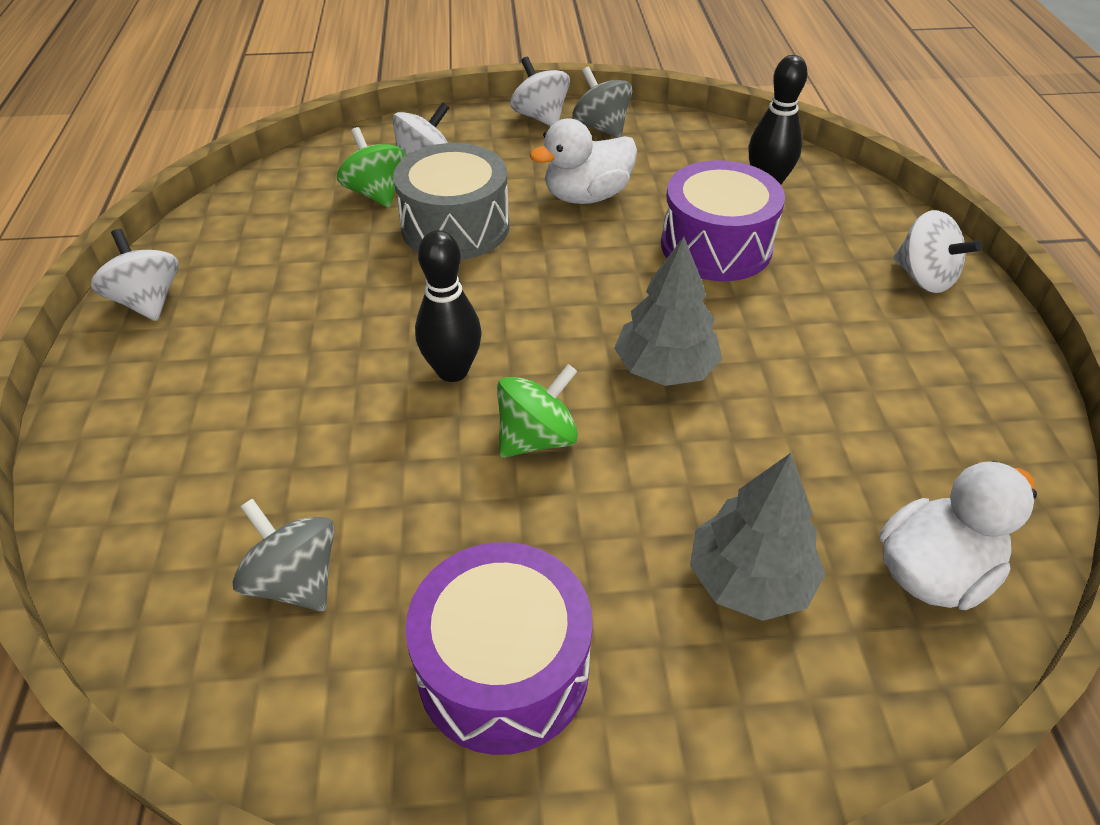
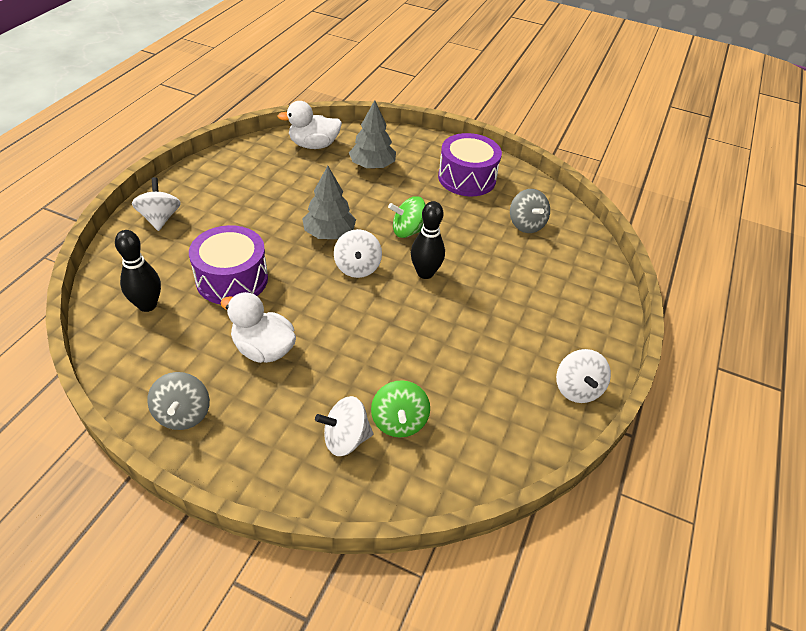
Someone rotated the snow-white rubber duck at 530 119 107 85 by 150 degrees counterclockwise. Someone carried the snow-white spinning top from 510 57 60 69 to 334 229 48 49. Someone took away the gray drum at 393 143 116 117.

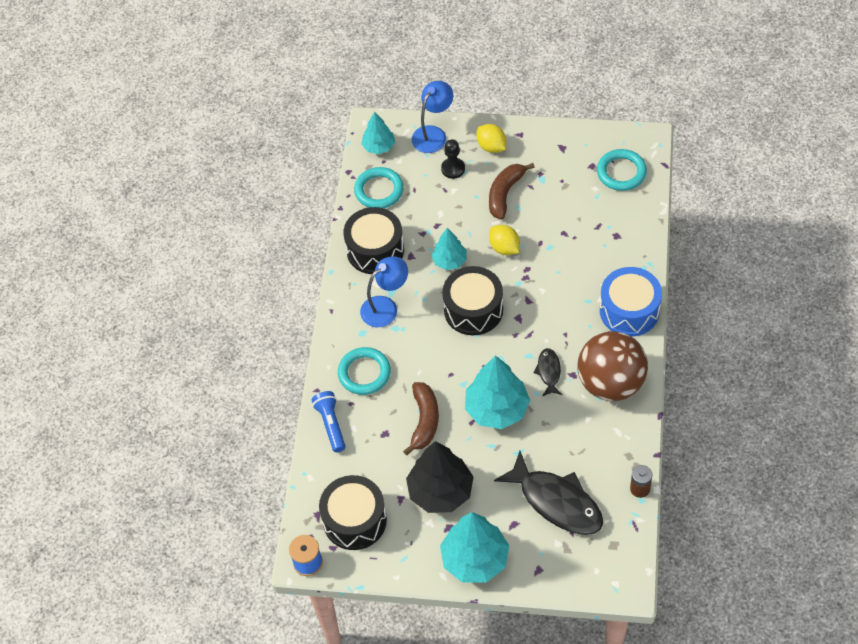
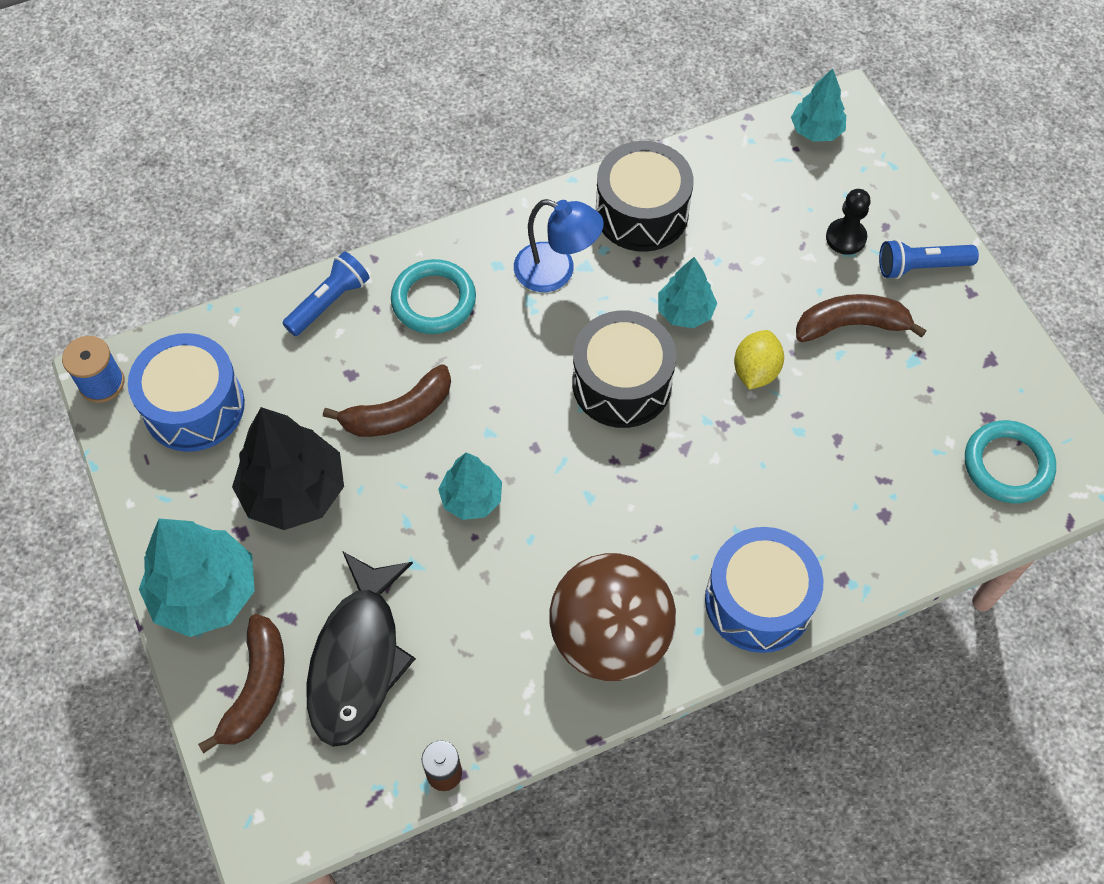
Someone repainted the ebony drum at 319 475 68 75, which became the cobalt drum at 128 333 117 119. Someone put down the russet toy banana at 198 614 87 140. Someone scaled the turquoise tree at 465 355 65 74 by 0.58. Someone swapped the bright yellow toy lemon at 477 124 29 29 for the cobalt torch at 879 239 100 40. Someone took away the turquoise torus at 354 167 50 41. Someone took away the cobalt lamp at 412 81 41 72. Someone took away the ebony fish at 534 348 28 48.

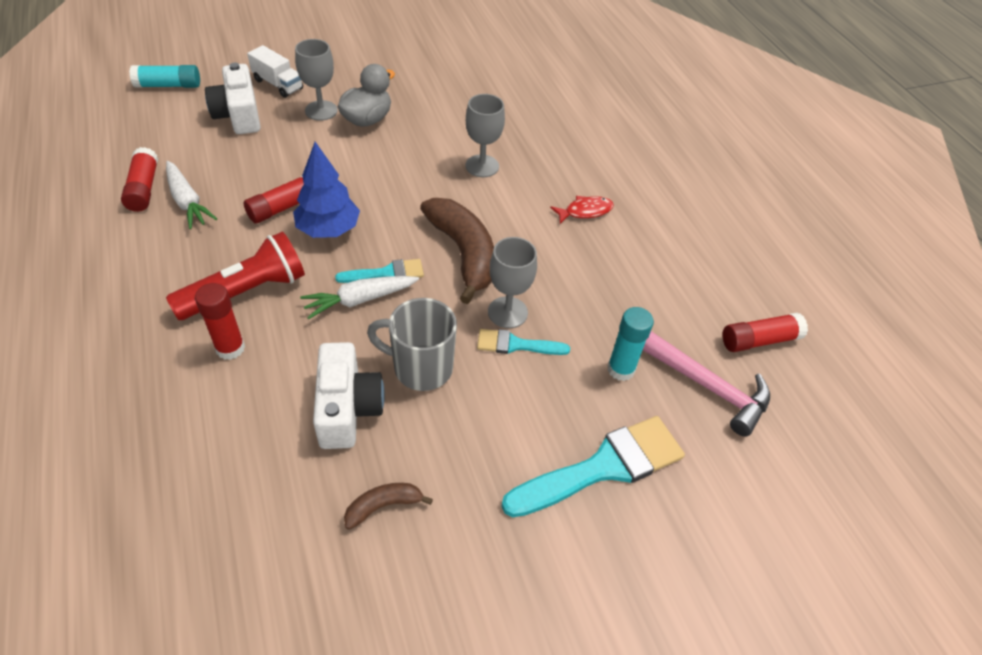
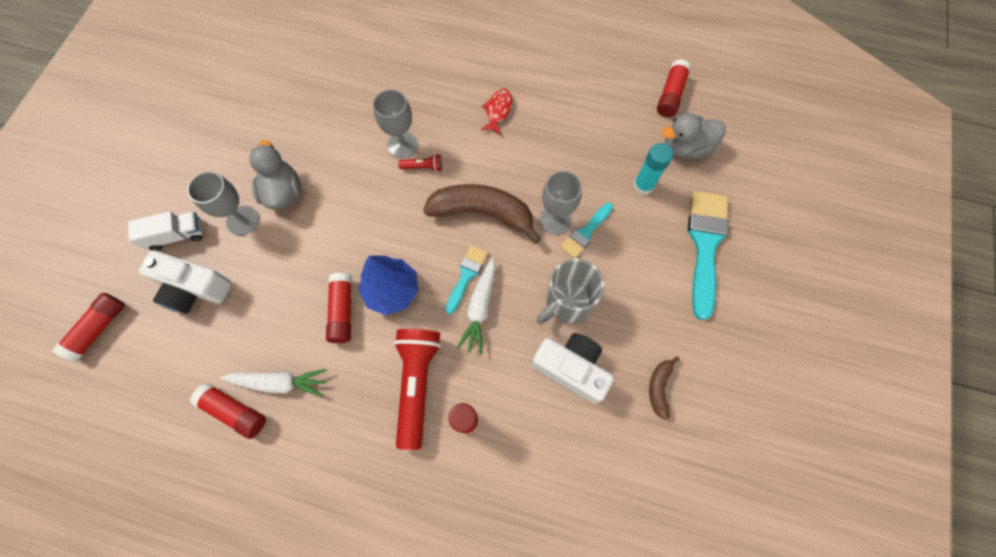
Someone repainted the turquoise glue stick at 129 65 71 23, which became the crimson glue stick at 52 293 73 69. Someone put down the crimson torch at 398 154 44 18. Someone swapped the pink carpenter's hammer at 643 331 127 106 for the gray rubber duck at 662 113 64 46.

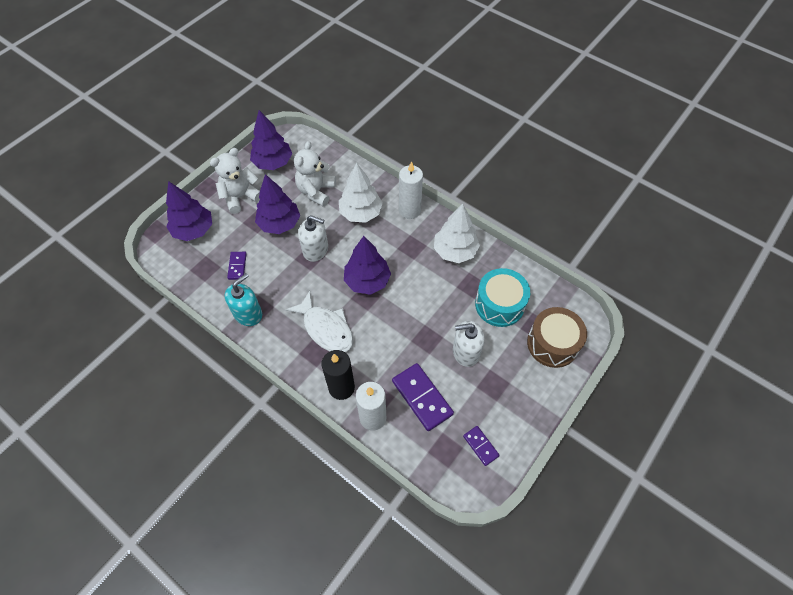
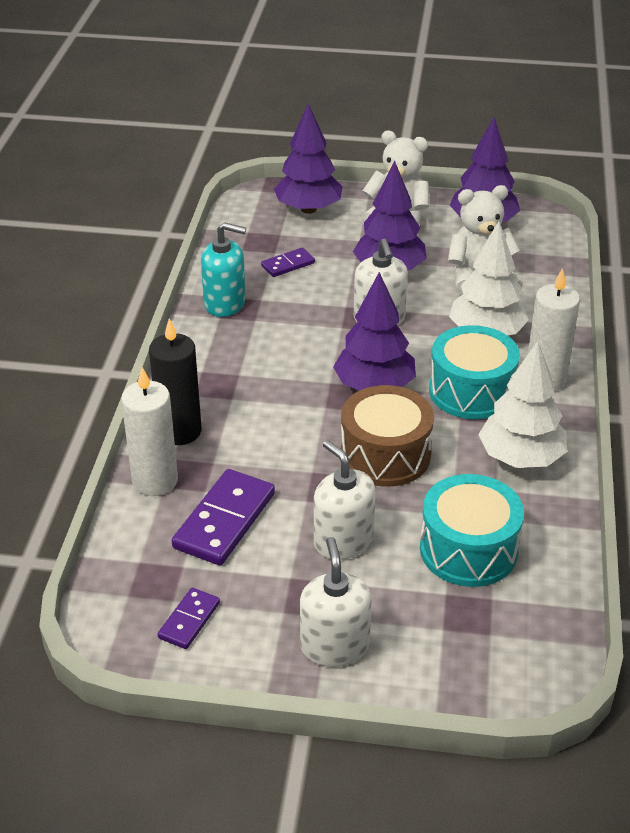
Someone put down the snow-white soap pump at 300 537 72 130. Someone carried the russet drum from 527 307 60 61 to 341 385 93 102. Someone put down the turquoise drum at 429 325 91 94. Someone took away the snow-white fish at 285 291 69 61.

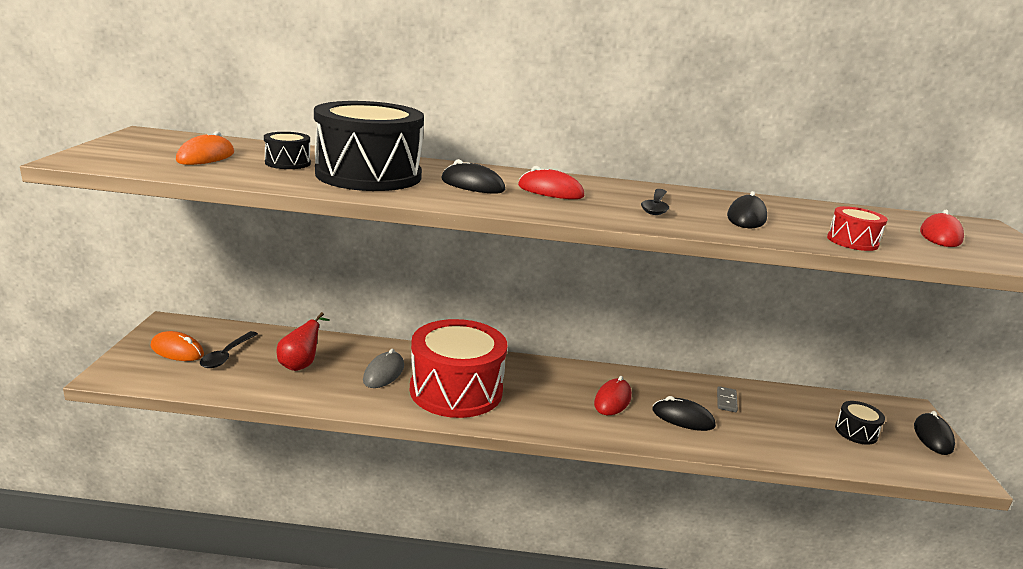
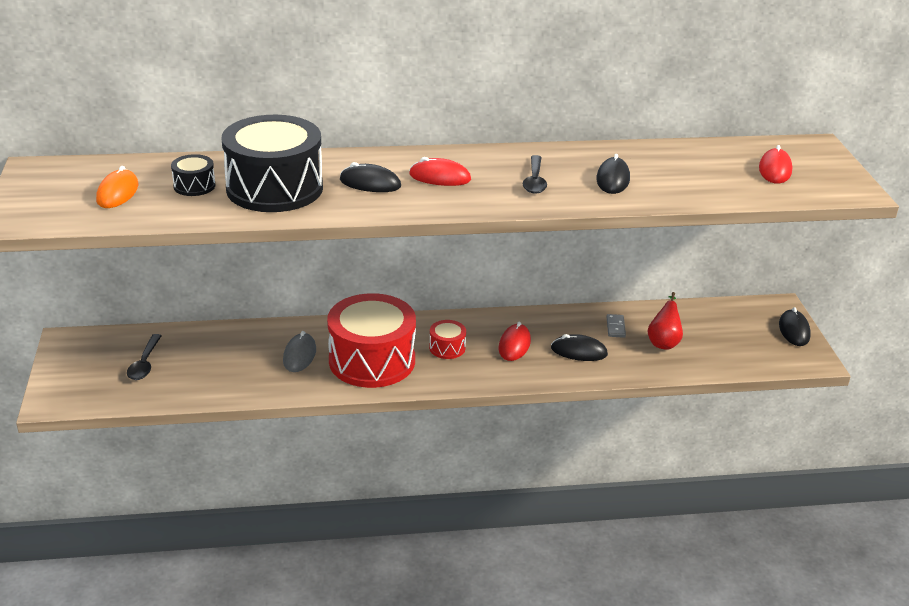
Someone carried the crimson drum from 827 206 61 45 to 429 320 37 39. Someone carried the crimson toy pear from 277 312 53 59 to 647 292 36 58. Someone took away the orange-coloured mouse at 151 331 53 30. Someone took away the ebony drum at 835 401 50 44.

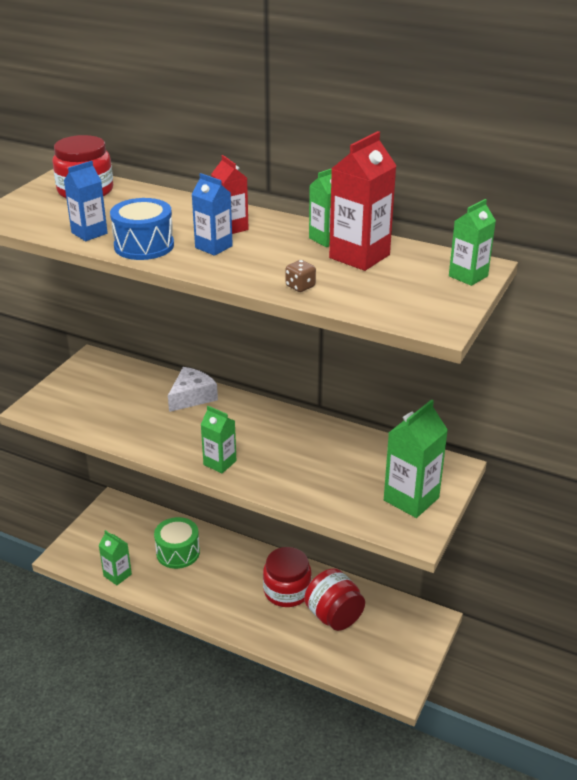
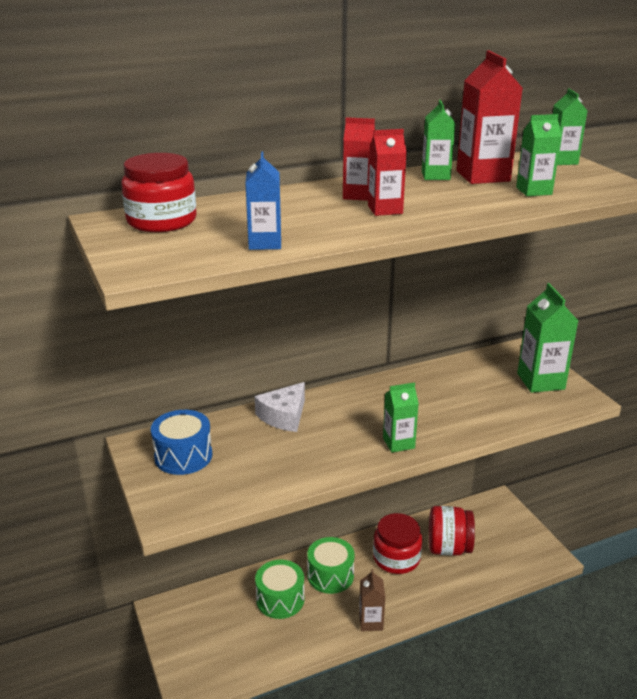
Someone carried the cobalt drum from 110 198 64 62 to 151 410 61 65. Someone rotated the snow-white cheese at 168 367 50 45 by 135 degrees counterclockwise. Someone put down the emerald drum at 307 537 48 57. Someone put down the russet juice carton at 359 569 26 62. Someone repainted the cobalt juice carton at 191 173 42 83, which became the crimson juice carton at 368 129 39 87. Someone carried the emerald juice carton from 98 530 34 55 to 516 114 46 82. Someone took away the russet die at 286 260 30 32.

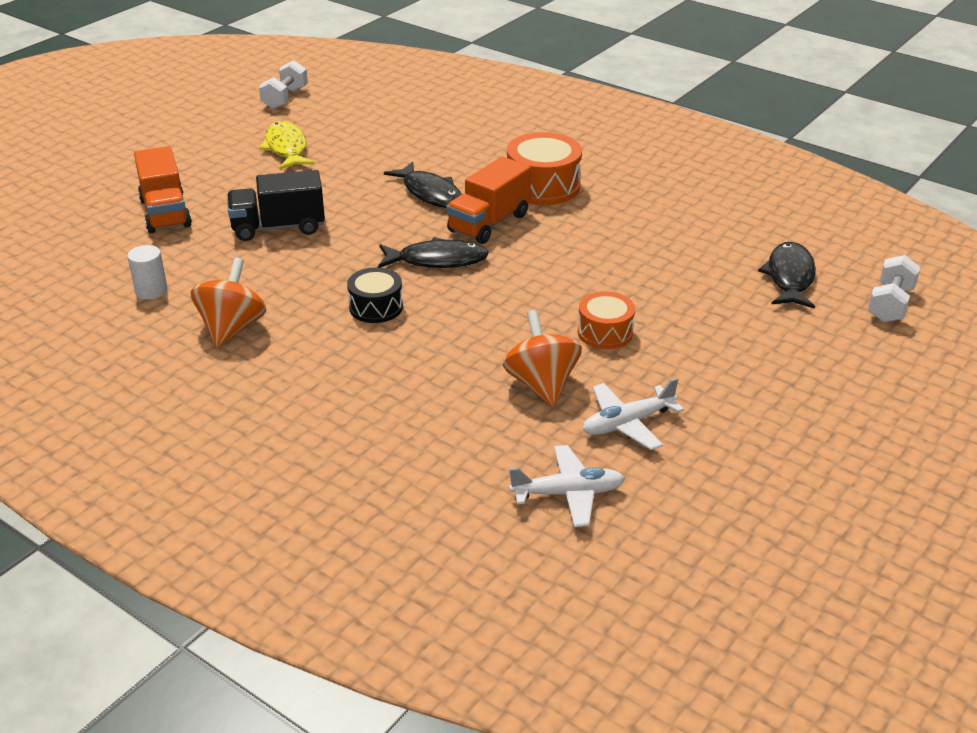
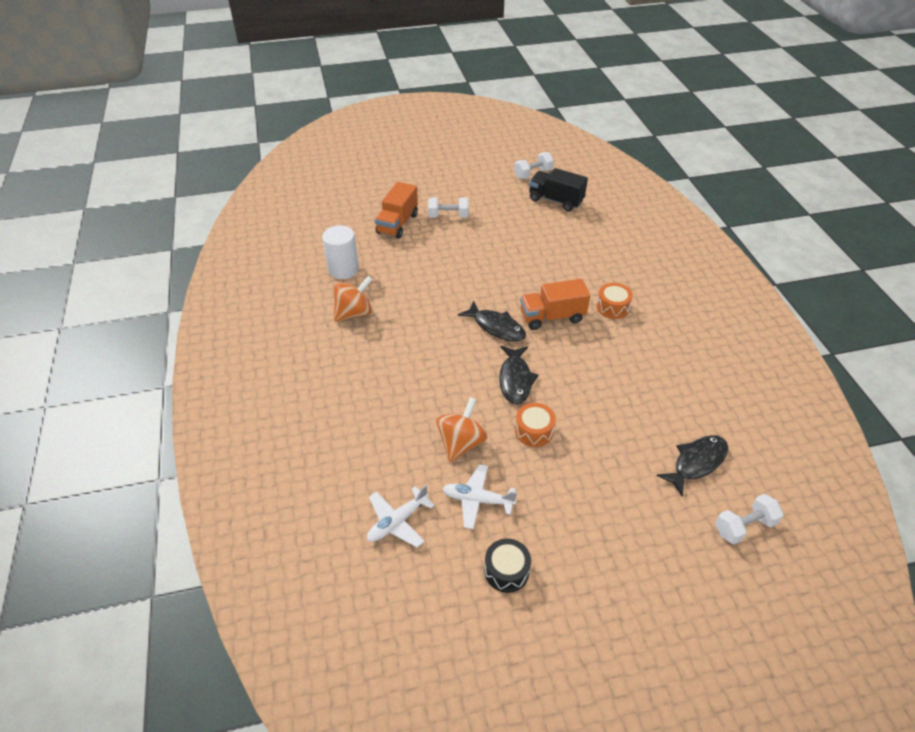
Someone scaled the snow-white cylinder at 127 245 40 55 by 1.64. Someone rotated the snow-white aeroplane at 509 445 116 82 by 105 degrees clockwise. Someone put down the snow-white dumbbell at 428 197 41 20. Someone carried the ebony drum from 347 267 56 56 to 484 539 47 54. Someone carried the ebony fish from 384 162 78 46 to 499 346 40 58. Someone carried the ebony lorry from 227 170 98 71 to 529 168 59 44. Someone scaled the orange-coloured drum at 507 132 75 73 by 0.63. Someone took away the bright yellow fish at 259 121 56 49.

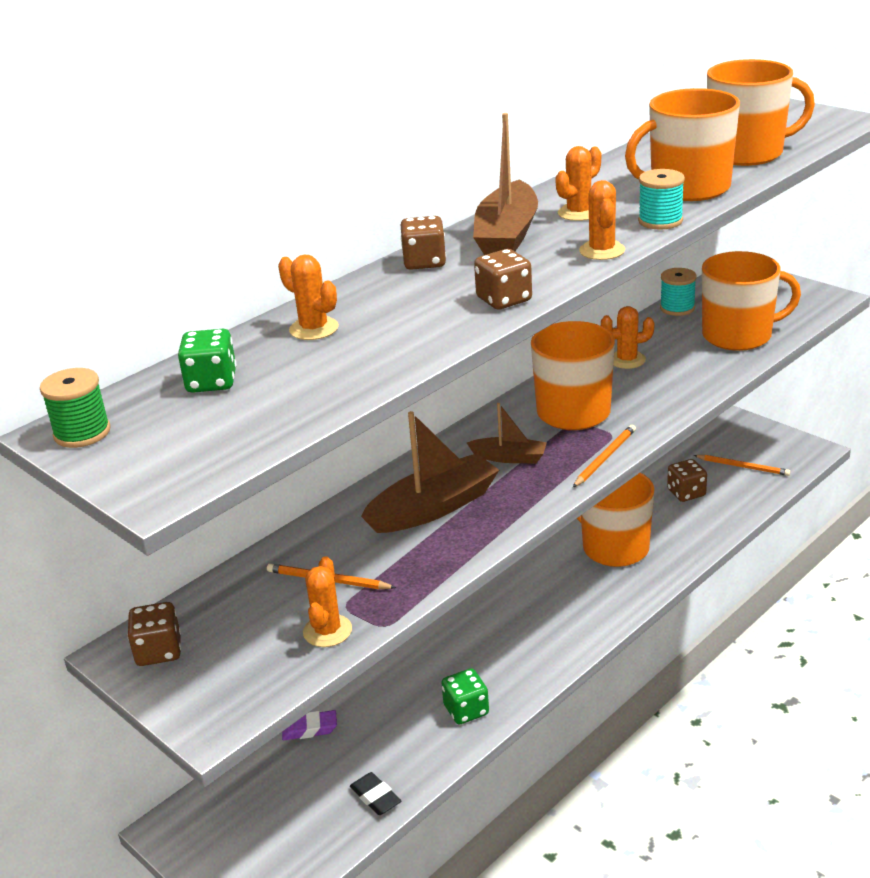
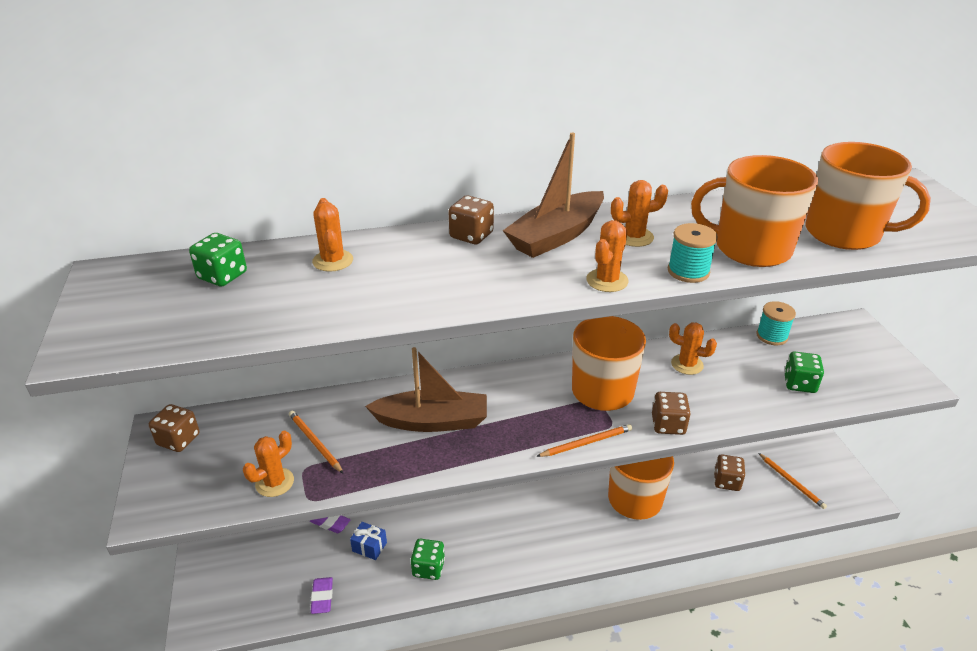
Someone repainted the ebony gum eraser at 350 772 51 43, which became the violet gum eraser at 311 577 22 37. Someone put down the cobalt wrapped gift at 350 522 37 38. Someone carried the russet die from 474 249 58 60 to 652 392 39 43. Someone swapped the orange-coloured tea mug at 702 251 99 100 for the emerald die at 784 351 40 42. Someone took away the emerald reel of thread at 40 368 71 80. Someone took away the russet boat at 467 403 80 60.

